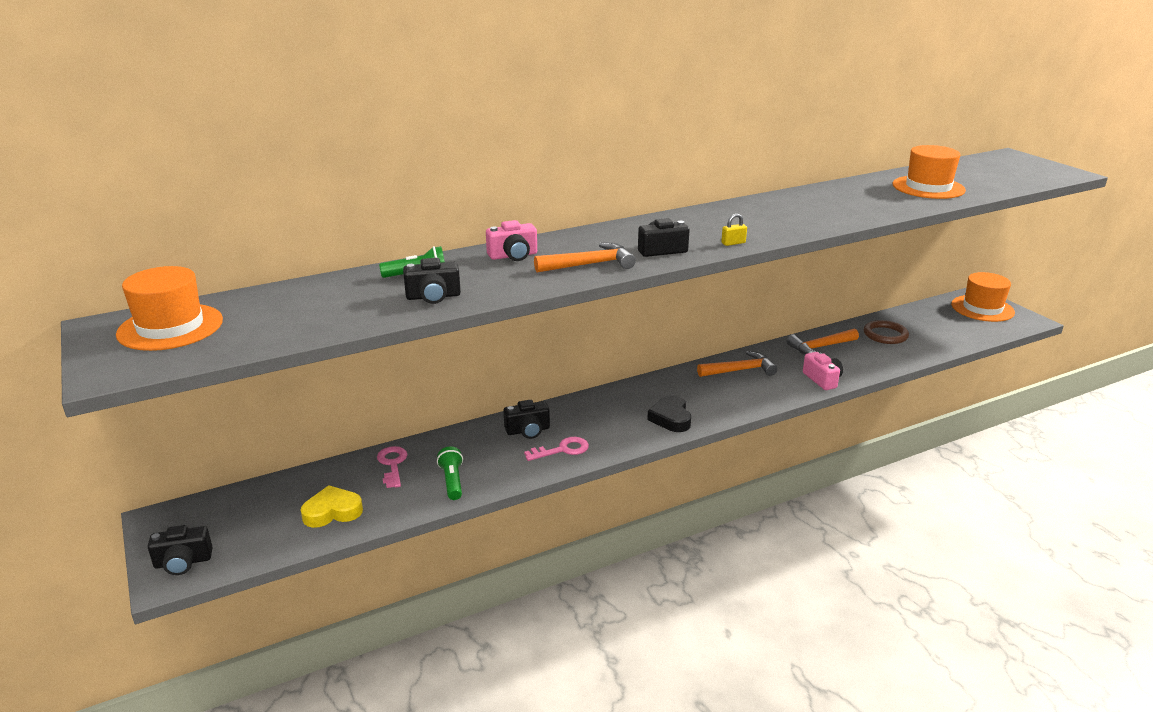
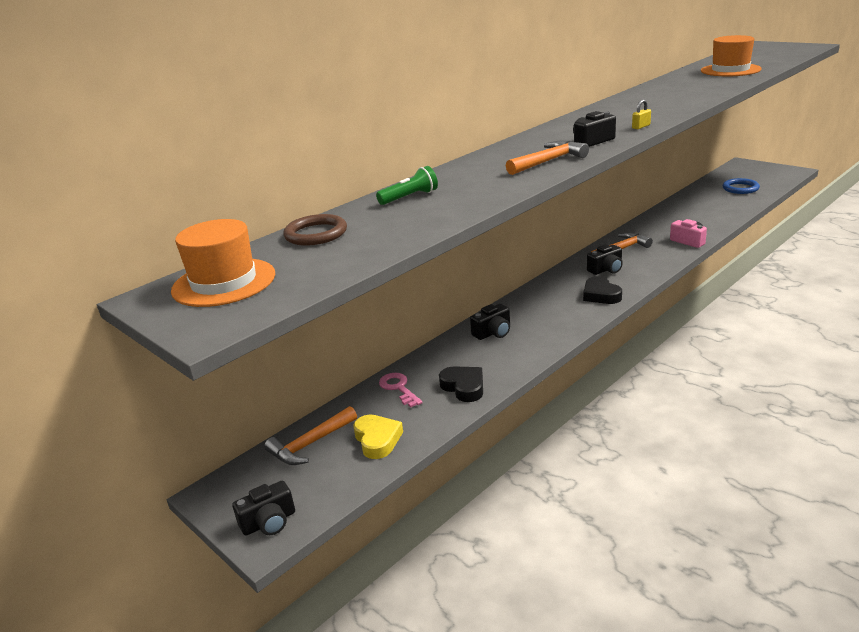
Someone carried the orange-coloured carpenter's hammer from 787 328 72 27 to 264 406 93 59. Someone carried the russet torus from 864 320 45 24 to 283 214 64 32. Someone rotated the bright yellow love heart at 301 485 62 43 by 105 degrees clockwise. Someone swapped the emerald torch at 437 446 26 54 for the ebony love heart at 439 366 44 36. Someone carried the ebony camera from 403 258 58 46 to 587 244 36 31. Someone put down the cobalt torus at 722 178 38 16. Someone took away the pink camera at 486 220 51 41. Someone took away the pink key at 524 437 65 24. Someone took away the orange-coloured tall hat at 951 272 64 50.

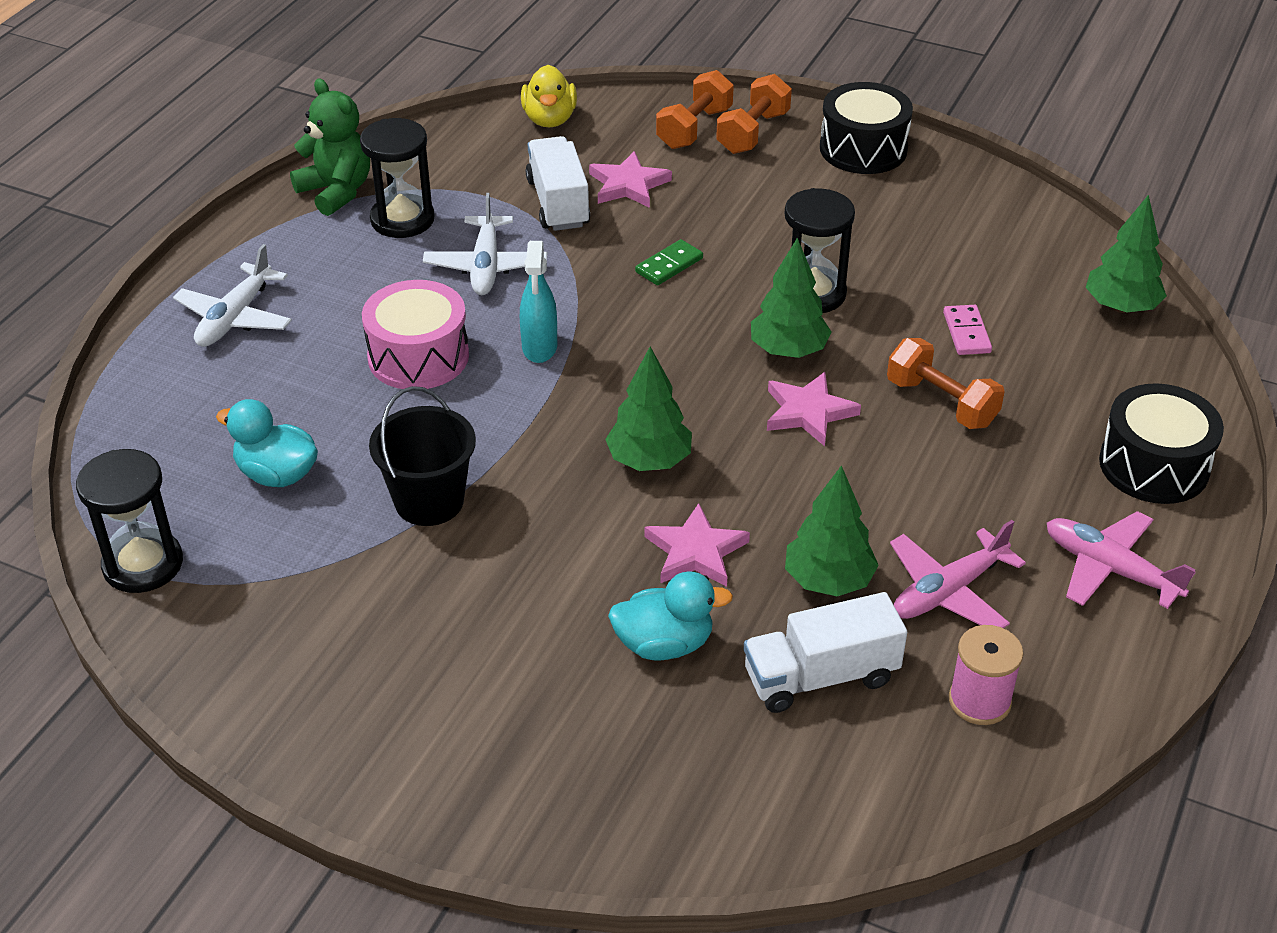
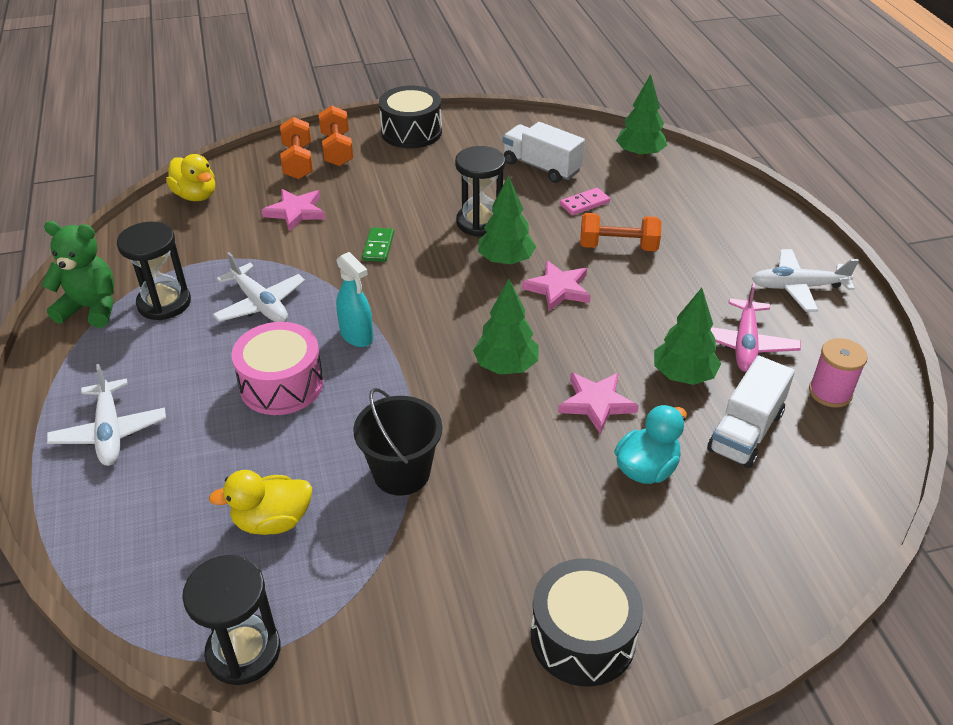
Someone repainted the turquoise rubber duck at 216 399 102 88, which became the bright yellow rubber duck at 209 470 103 65. Someone carried the snow-white lorry from 526 136 64 95 to 503 122 82 61. Someone carried the ebony drum from 1099 383 125 121 to 531 558 112 128. Someone rotated the pink domino piece at 943 305 49 50 by 75 degrees counterclockwise. Someone repainted the pink aeroplane at 1047 511 149 98, which became the snow-white aeroplane at 752 249 107 63.

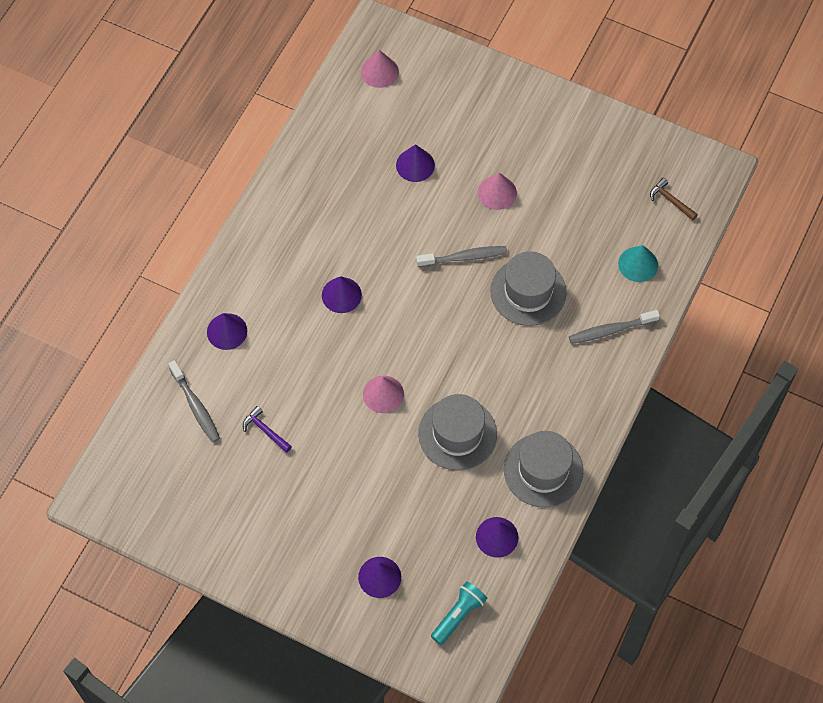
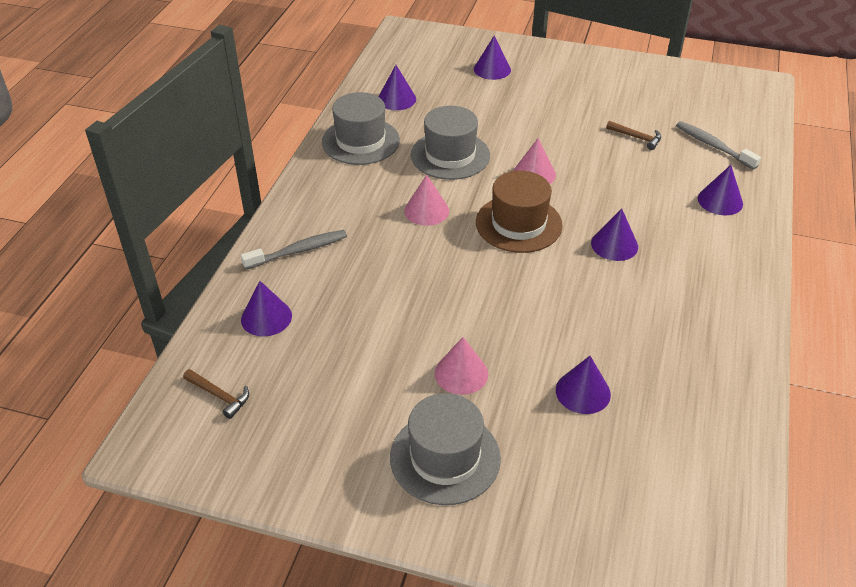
Someone repainted the turquoise solid cone at 618 245 40 37, which became the violet solid cone at 241 281 51 56. Someone carried the gray tall hat from 490 251 76 75 to 390 393 111 112. Someone carried the pink solid cone from 361 50 38 38 to 404 175 45 51. Someone put down the russet tall hat at 476 171 87 82. Someone repainted the violet carpenter's hammer at 243 406 49 47, which became the russet carpenter's hammer at 606 121 55 29. Someone took away the gray dental brush at 416 246 91 21. Someone took away the turquoise torch at 431 581 56 64.

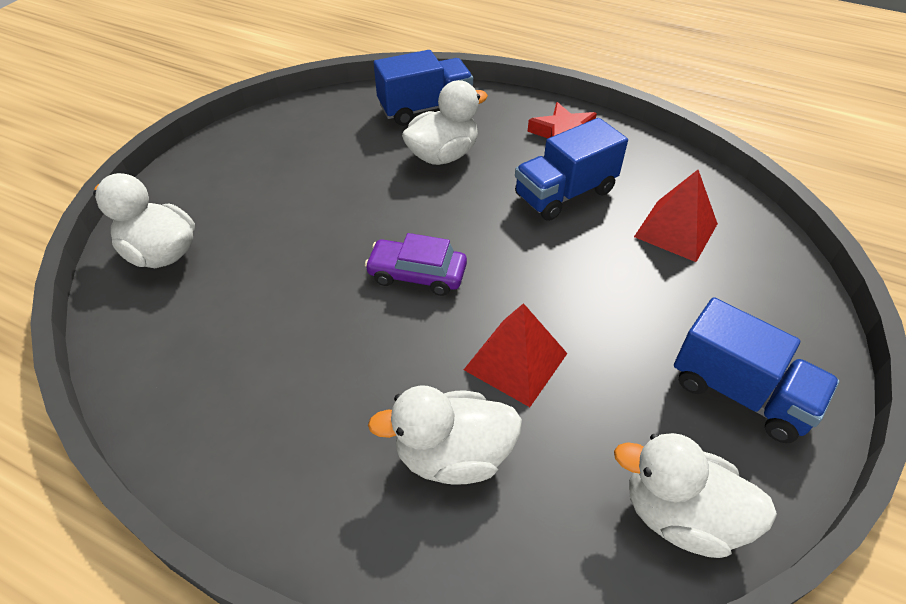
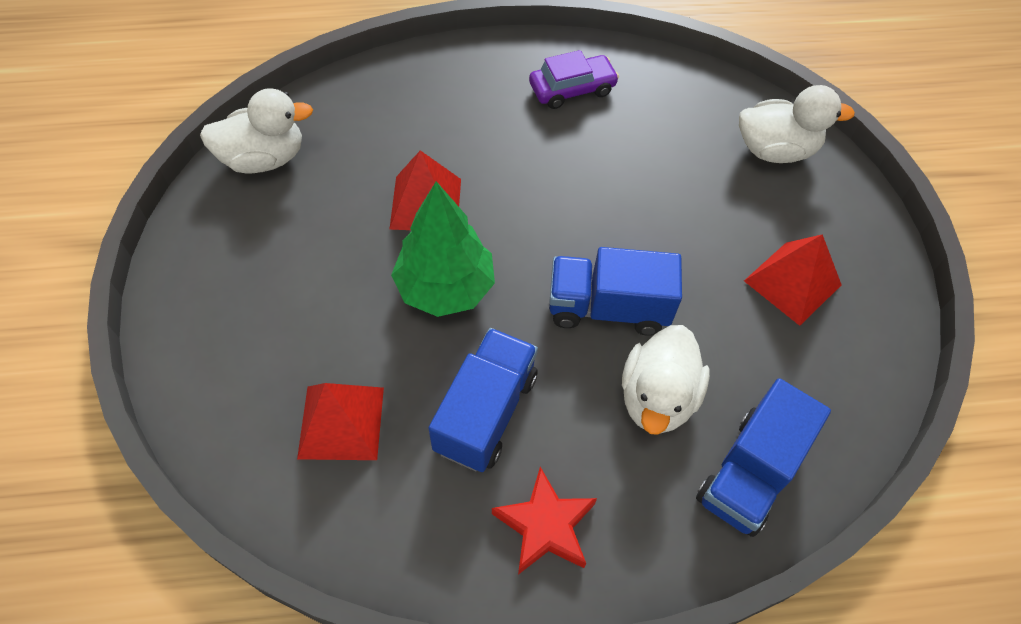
Someone put down the emerald tree at 391 181 104 136. Someone carried the violet automobile from 365 233 102 63 to 529 50 90 59. Someone carried the cobalt lorry from 674 297 165 146 to 549 247 133 89. Someone put down the crimson pyramid shape at 744 234 98 92. Someone took away the snow-white rubber duck at 368 385 154 100.

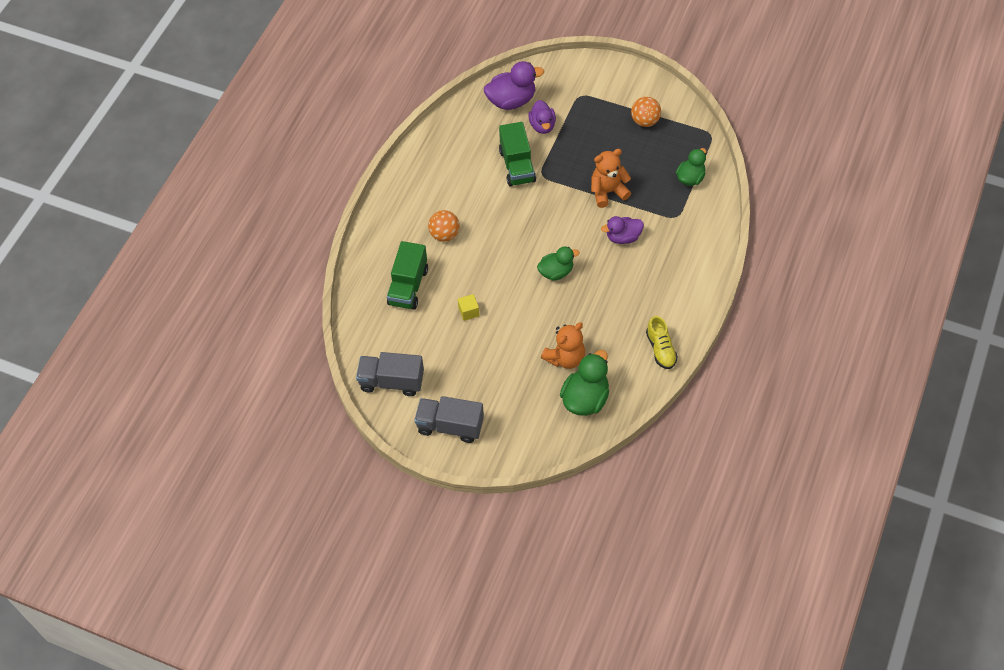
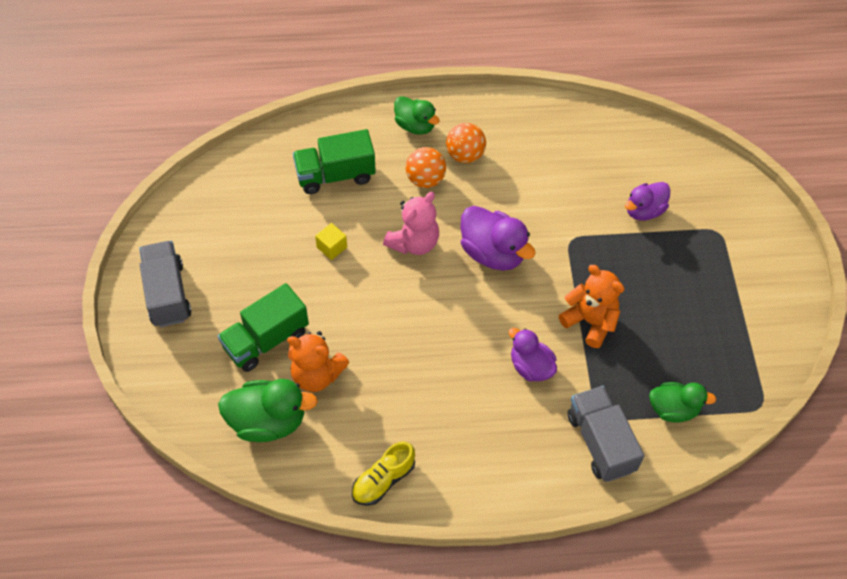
Someone carried the emerald lorry from 499 122 37 64 to 218 283 91 89. Someone put down the pink teddy bear at 383 192 56 63. Someone carried the emerald rubber duck from 537 246 43 35 to 394 96 46 39. Someone carried the orange-coloured play ball from 631 97 30 30 to 446 123 40 40. Someone carried the violet rubber duck from 484 61 60 49 to 460 206 76 65. Someone carried the gray lorry from 356 352 68 44 to 567 386 77 96.

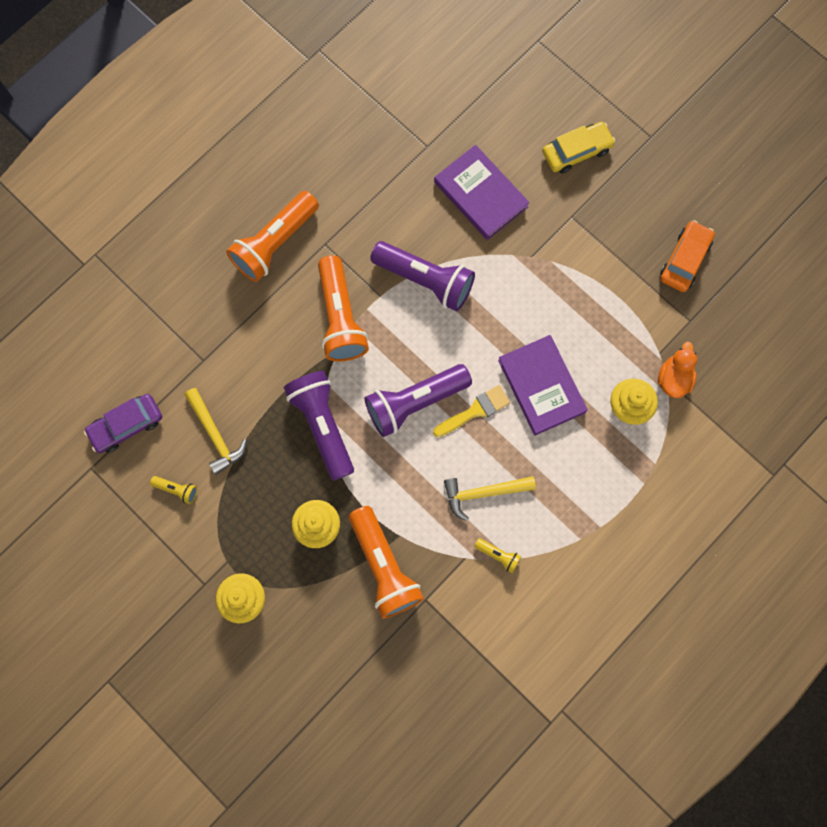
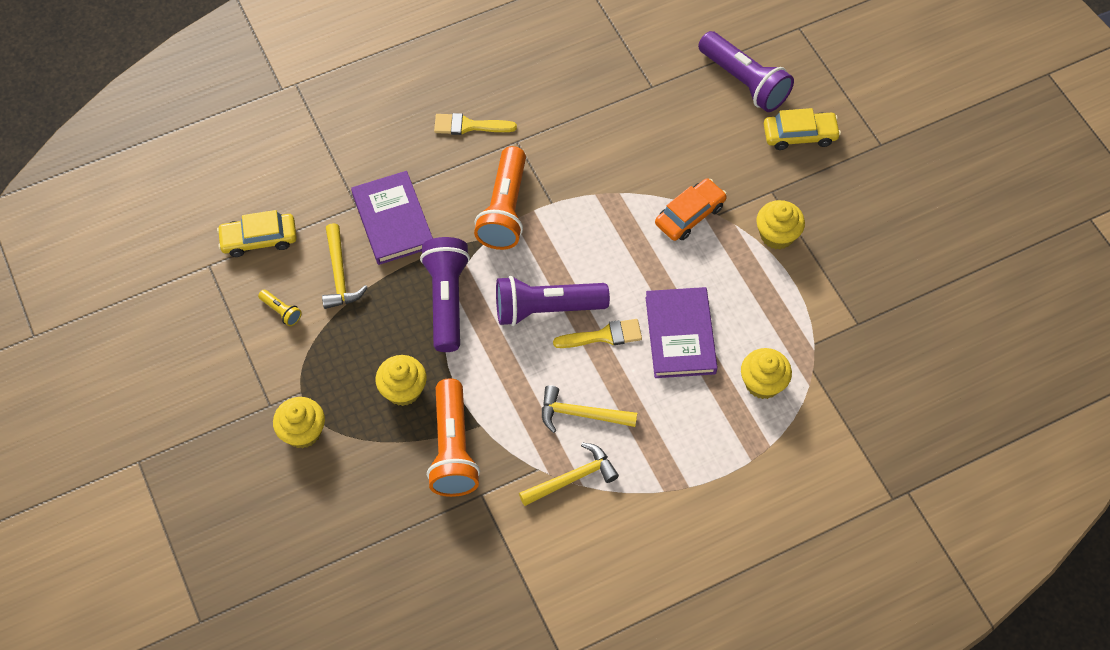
Someone repainted the violet automobile at 84 394 78 59, which became the bright yellow automobile at 217 210 80 47. Someone carried the violet hardback from 434 145 96 95 to 351 171 82 94. Someone swapped the orange-coloured torch at 226 191 93 91 for the bright yellow paintbrush at 434 113 83 22. Someone swapped the bright yellow torch at 474 538 47 35 for the bright yellow carpenter's hammer at 519 442 100 64. Someone carried the orange-coloured automobile from 660 220 55 72 to 655 178 72 63. Someone carried the violet torch from 370 241 105 70 to 698 31 96 81. Someone put down the bright yellow cupcake at 756 200 49 49. Someone took away the orange-coloured rubber duck at 658 342 39 56.

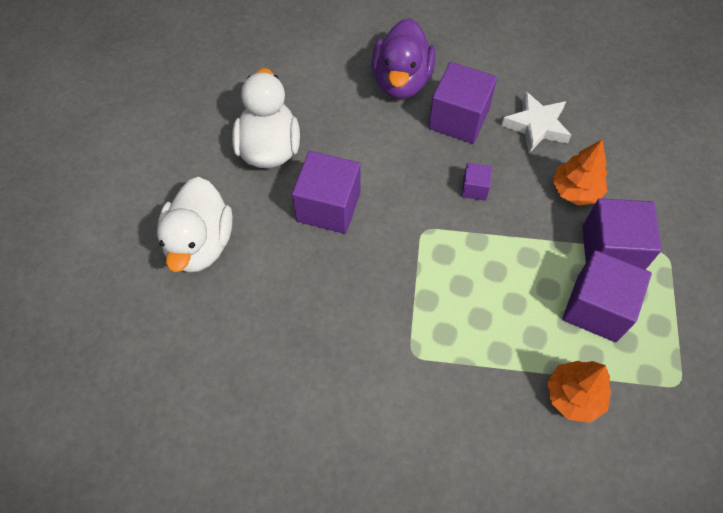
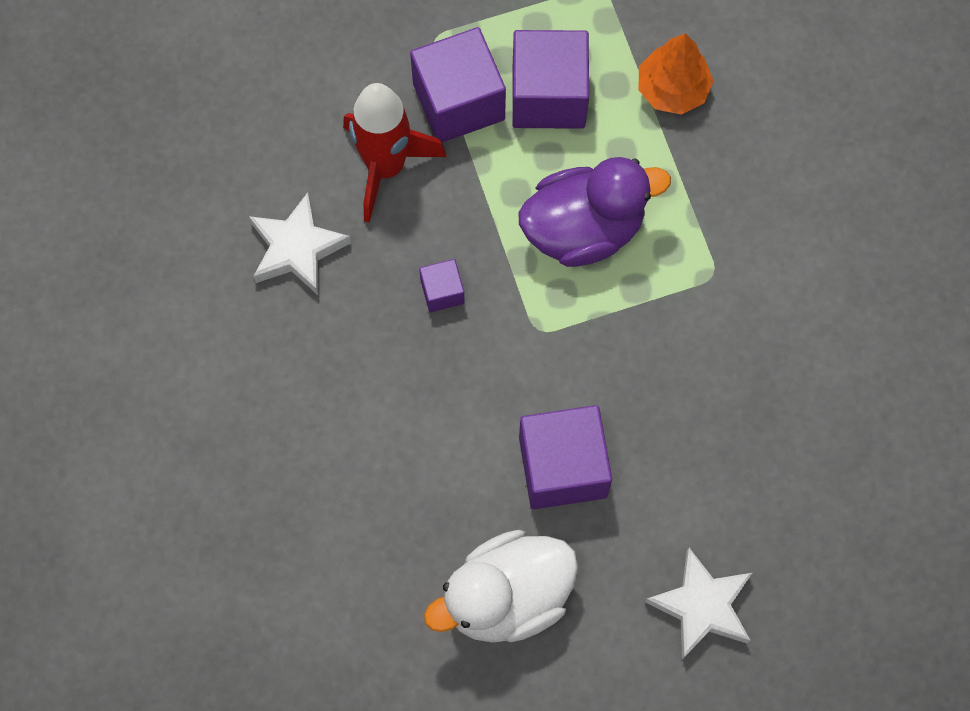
Someone swapped the orange-coloured tree at 553 139 54 66 for the crimson toy rocket at 343 83 103 140. Someone carried the violet rubber duck from 372 18 63 81 to 519 157 152 110. Someone swapped the snow-white rubber duck at 157 177 76 96 for the snow-white star shape at 645 548 107 112. Someone took away the violet cube at 428 62 69 82.

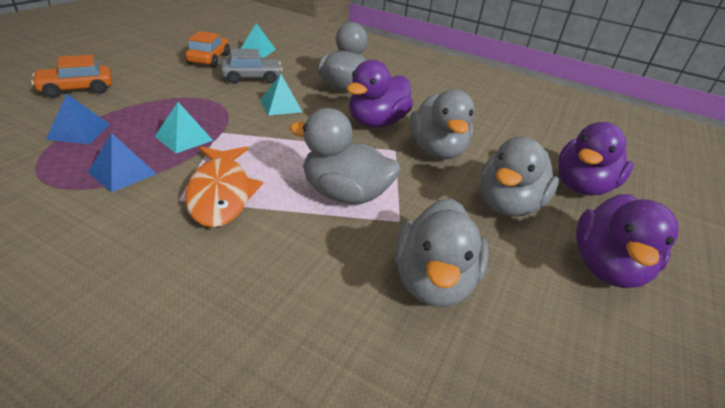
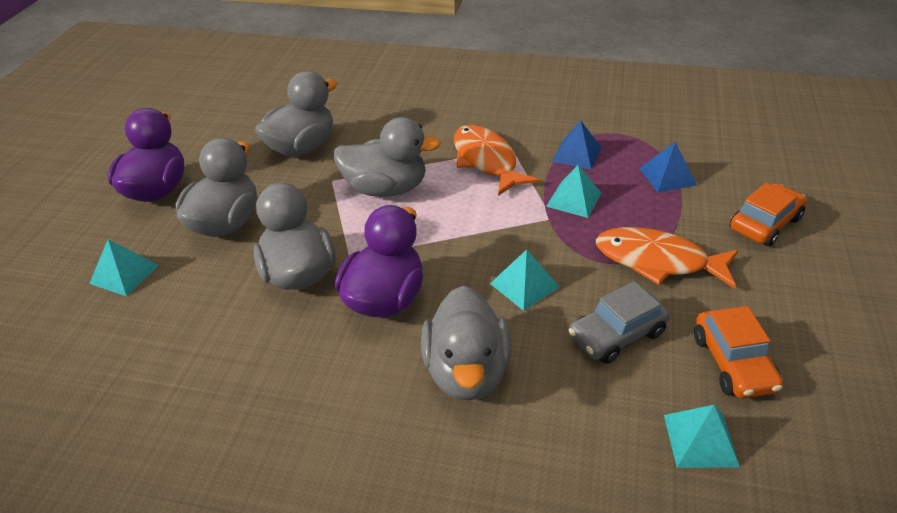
Someone swapped the violet rubber duck at 558 122 75 74 for the turquoise pyramid shape at 89 239 69 57. Someone rotated the gray rubber duck at 395 198 94 109 by 45 degrees clockwise. Someone put down the orange-coloured fish at 596 227 143 62.

